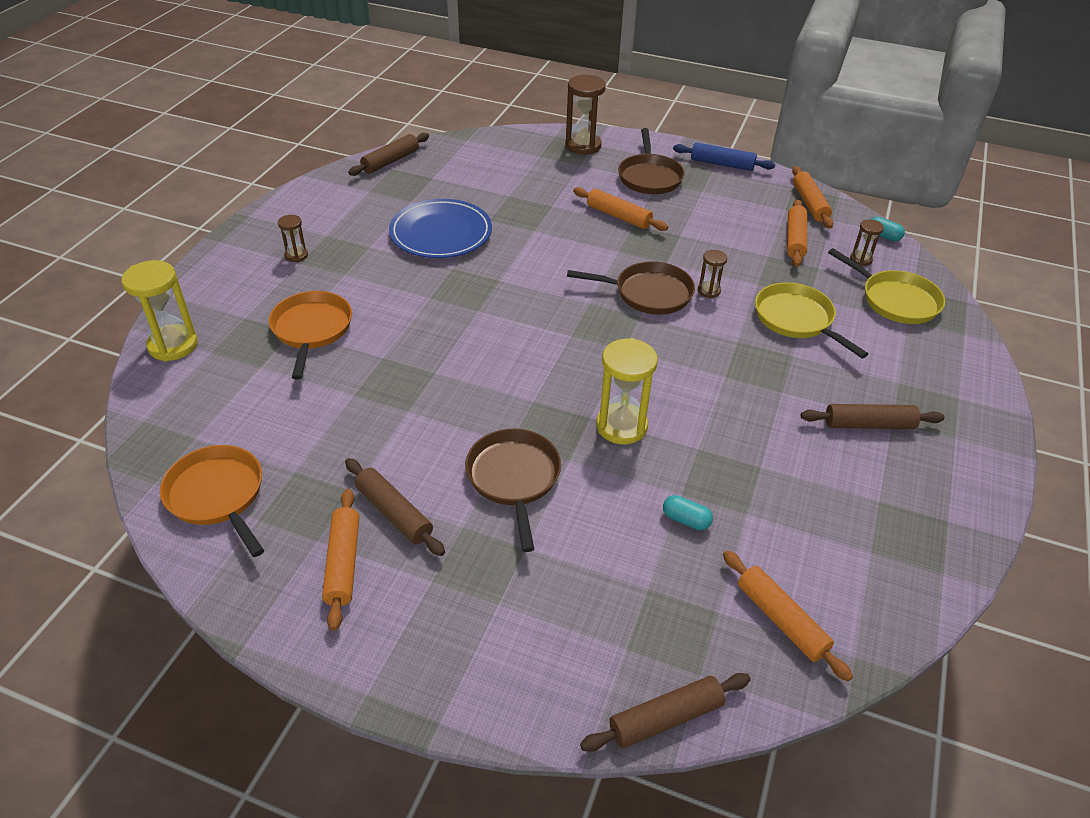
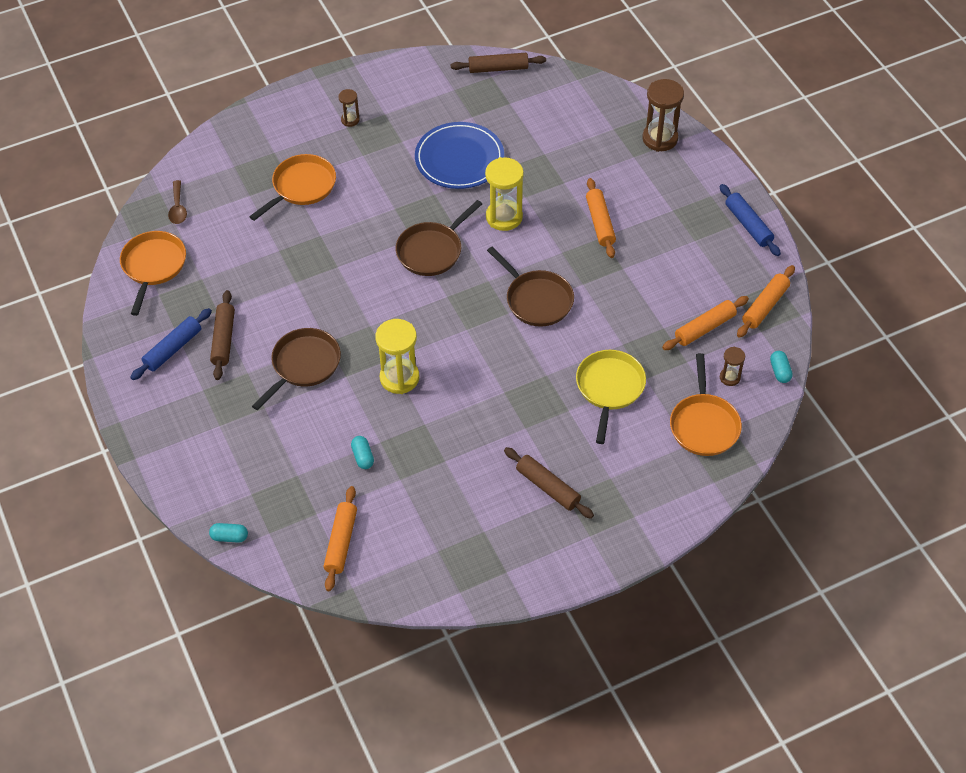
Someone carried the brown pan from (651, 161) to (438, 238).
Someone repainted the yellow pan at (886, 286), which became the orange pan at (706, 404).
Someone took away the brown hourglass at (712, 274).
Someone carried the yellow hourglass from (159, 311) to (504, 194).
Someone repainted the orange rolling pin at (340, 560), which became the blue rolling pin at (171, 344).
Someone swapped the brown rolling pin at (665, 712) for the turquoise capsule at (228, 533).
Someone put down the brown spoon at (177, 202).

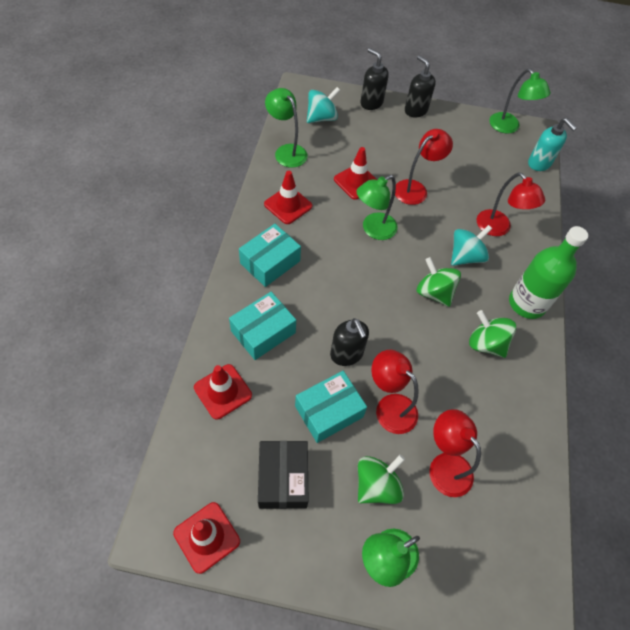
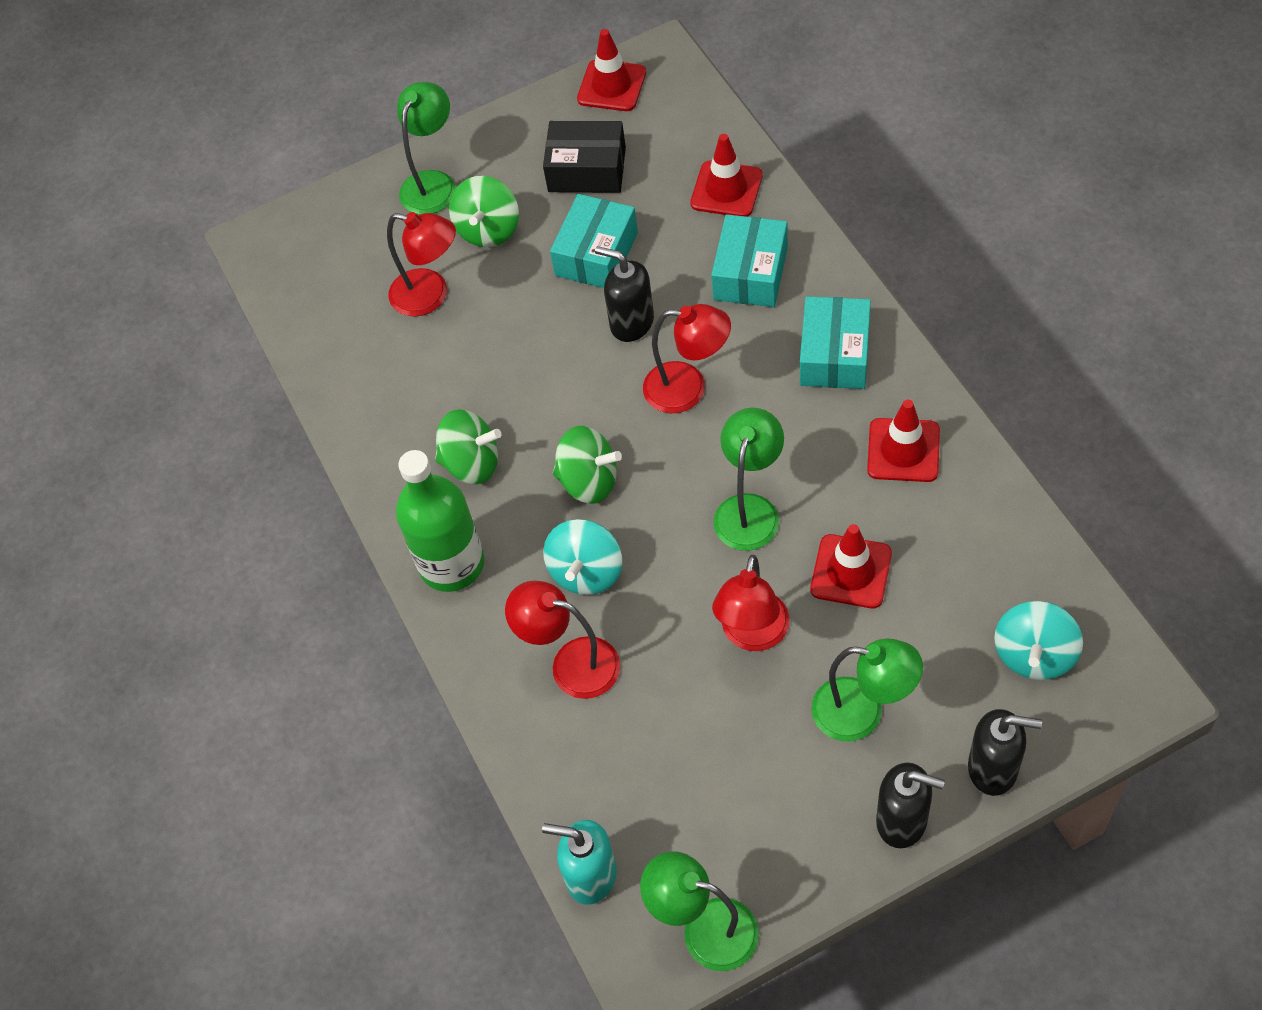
Someone carried the green lamp from (286, 128) to (867, 690).
Someone carried the red lamp from (395, 392) to (687, 358).
Someone rotated the black box at (283, 475) by 45 degrees counterclockwise.

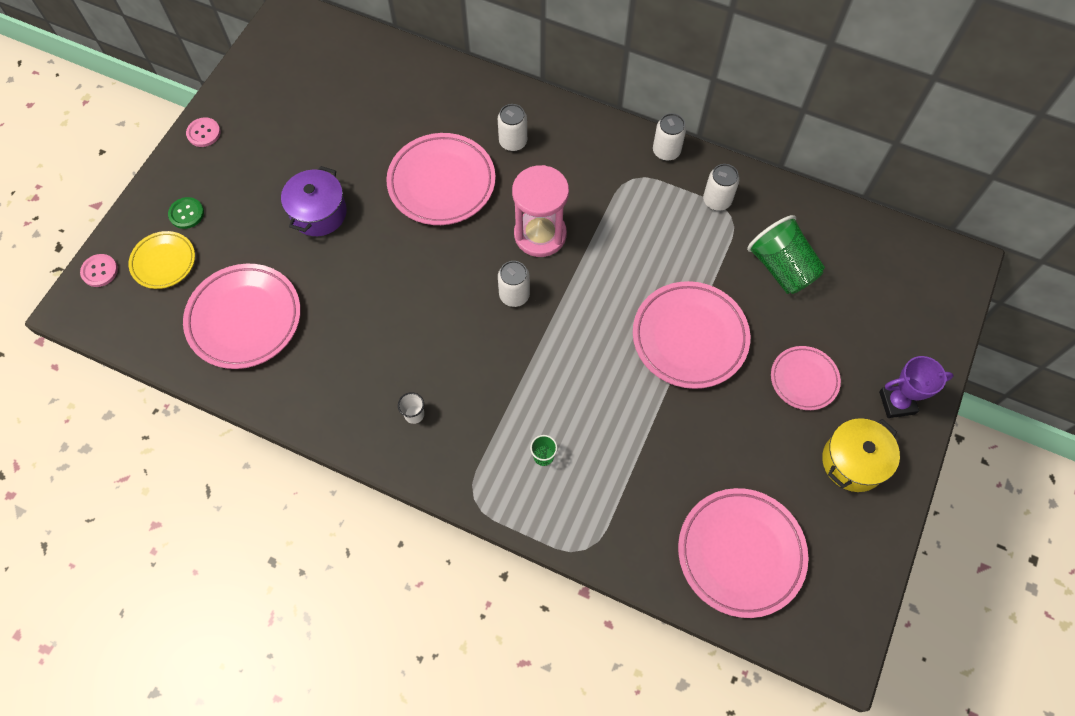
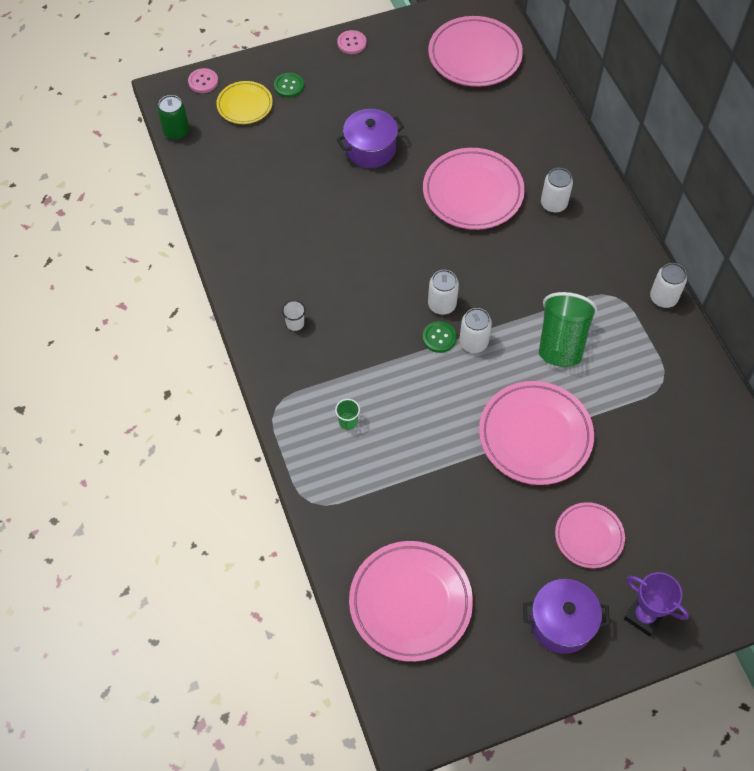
Someone carried the white can from (721, 187) to (475, 330).
Someone took away the pink hourglass at (540, 211).
Someone carried the green cup from (786, 254) to (568, 329).
Someone carried the pink plate from (242, 316) to (475, 51).
Someone repainted the yellow pot at (861, 455), which became the purple pot at (566, 616).
Someone put down the green can at (173, 117).
Someone put down the green button at (439, 337).

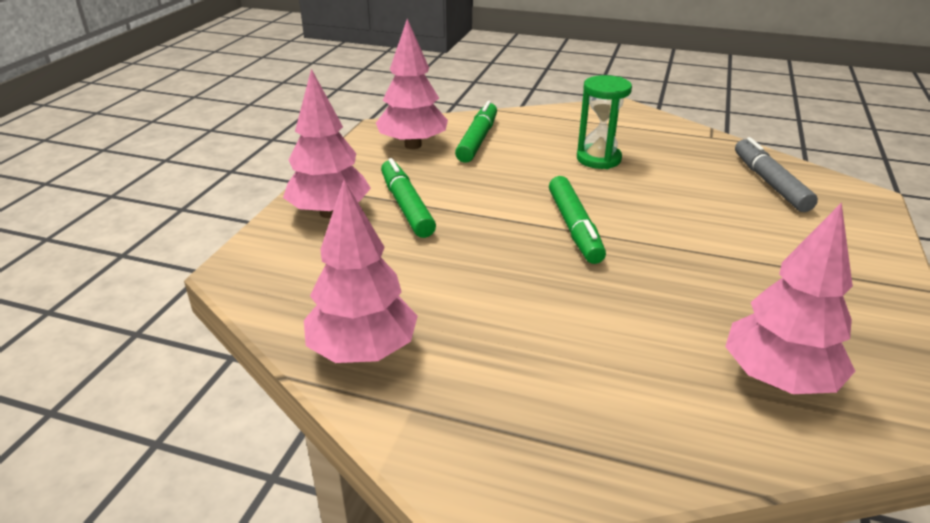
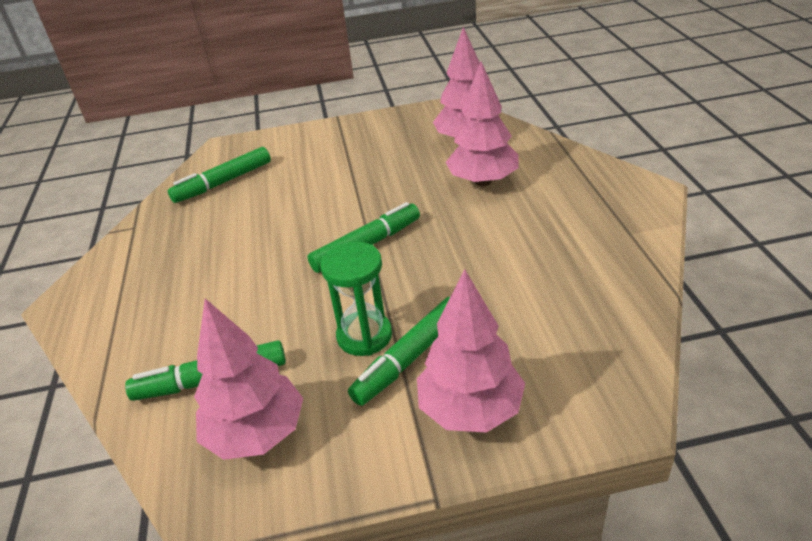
Someone carried the green hourglass from (604, 122) to (356, 299).
Someone repainted the grey marker at (776, 174), which became the green marker at (219, 175).
Someone carried the pink tree from (361, 271) to (482, 123).

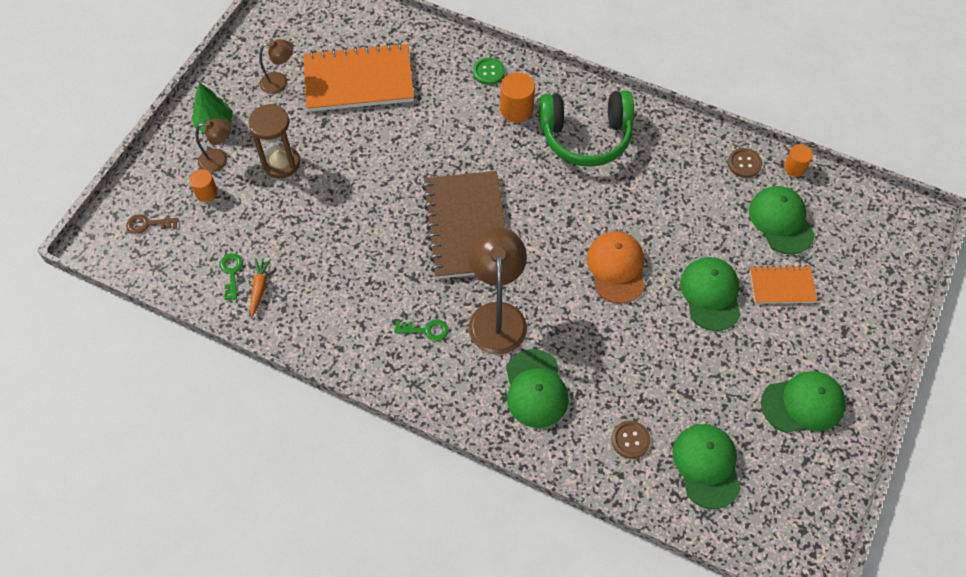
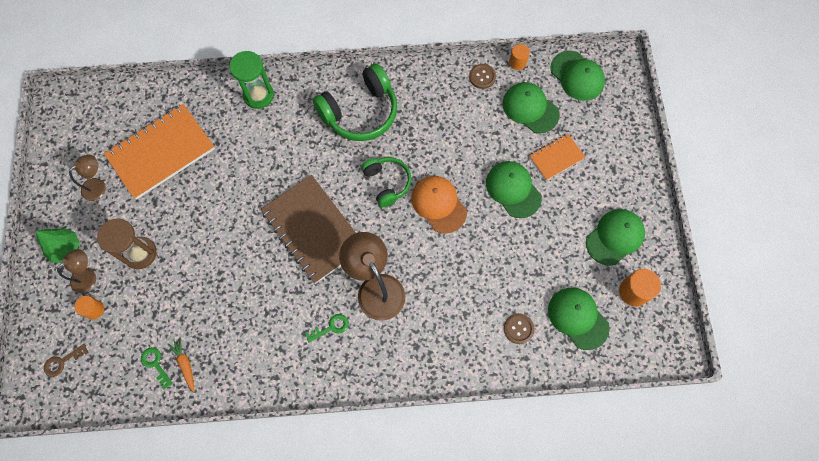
Someone swapped the green button at (489, 71) for the green hourglass at (251, 80).
Someone carried the orange cylinder from (517, 97) to (640, 288).
Someone carried the green cap from (537, 388) to (577, 76).
Someone put down the green headphones at (386, 182).

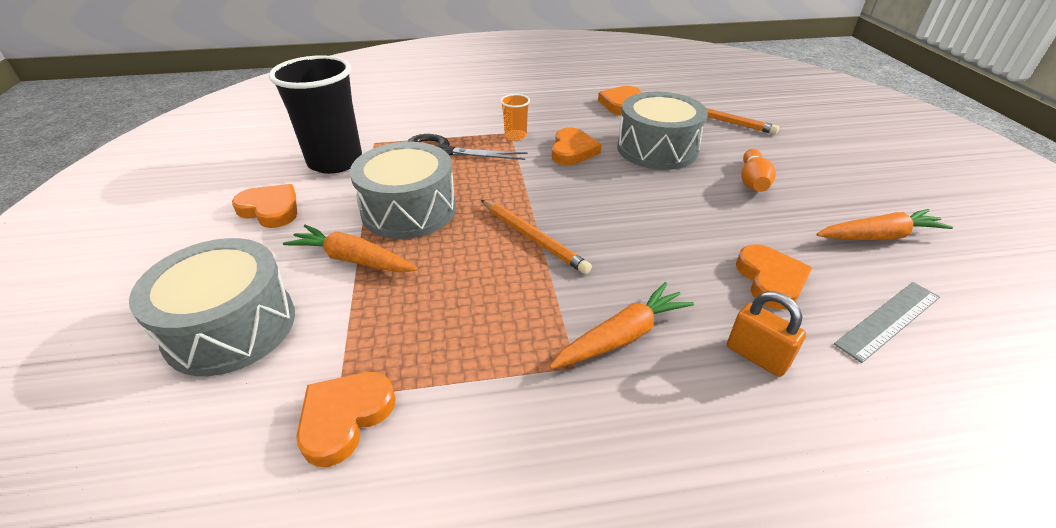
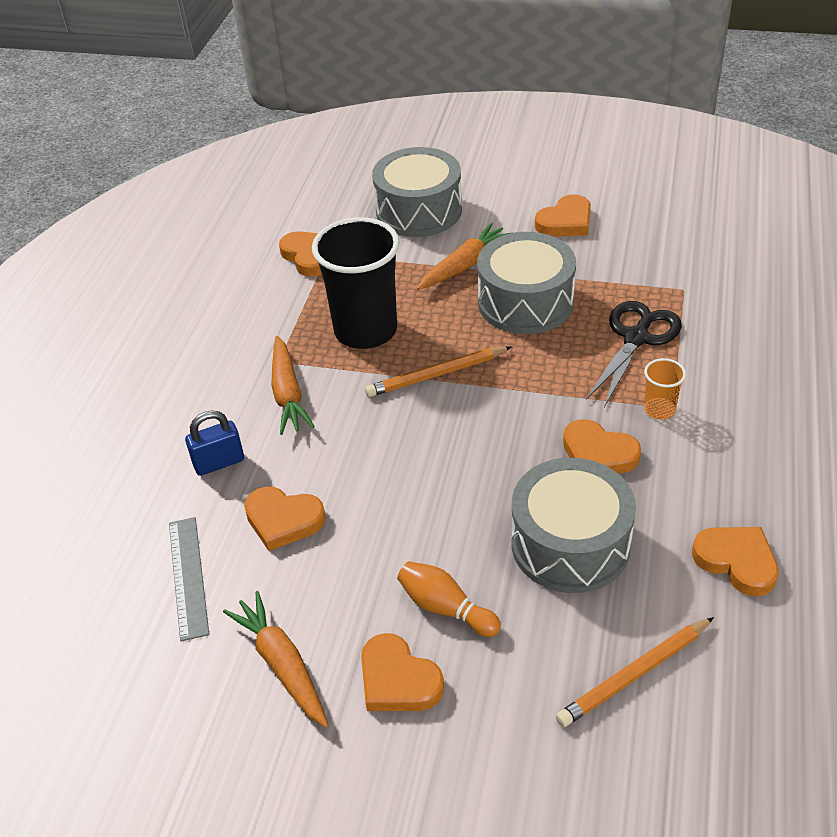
Someone carried the black cup from (315, 114) to (356, 283).
Someone rotated the orange carrot at (884, 224) by 135 degrees clockwise.
Someone repainted the orange padlock at (766, 334), which became the blue padlock at (214, 443).
Someone put down the orange heart at (402, 672).

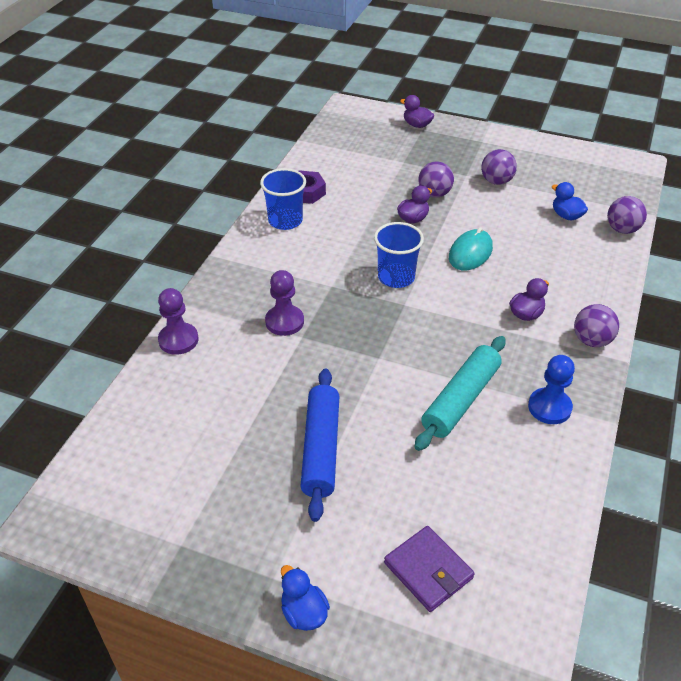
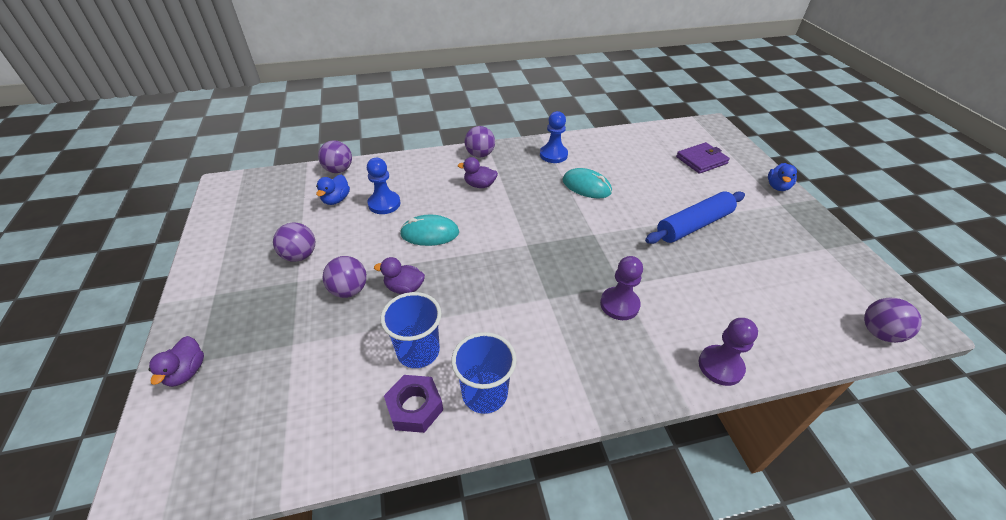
Someone carried the blue cup from (399, 255) to (411, 330).
Someone swapped the turquoise rolling pin at (460, 393) for the turquoise mouse at (587, 183).
Someone rotated the purple wallet at (429, 569) by 45 degrees clockwise.
Someone put down the blue pawn at (384, 186).
Someone put down the purple ball at (893, 320).

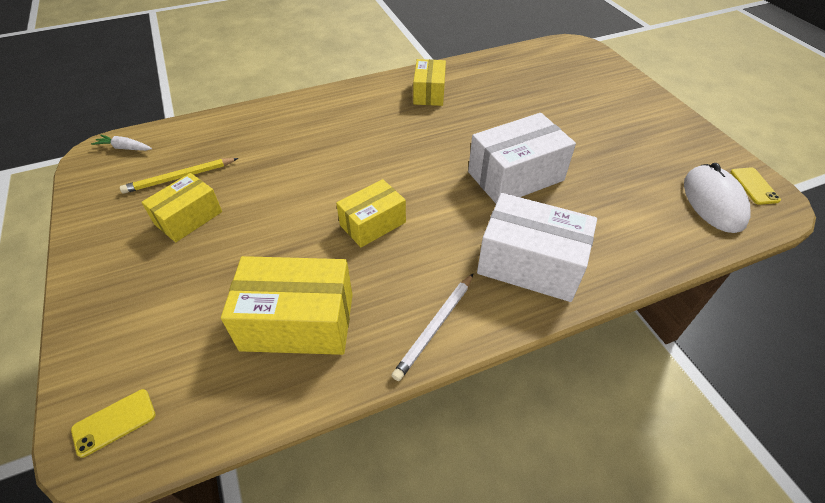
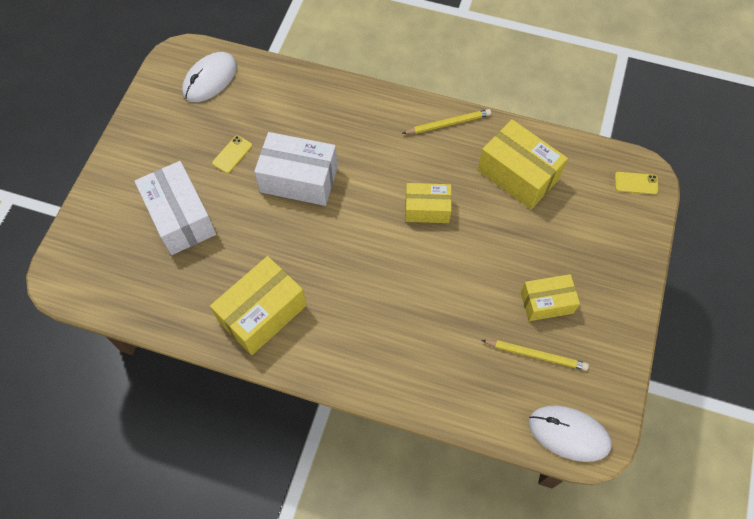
Someone scaled the yellow box at (429, 82) by 1.58.
Someone swapped the white carrot at (121, 143) for the white mouse at (570, 433).
Someone carried the yellow phone from (755, 186) to (232, 154).
Someone carried the white box from (537, 247) to (175, 208).
Someone repainted the white pencil at (432, 327), which became the yellow pencil at (446, 121).

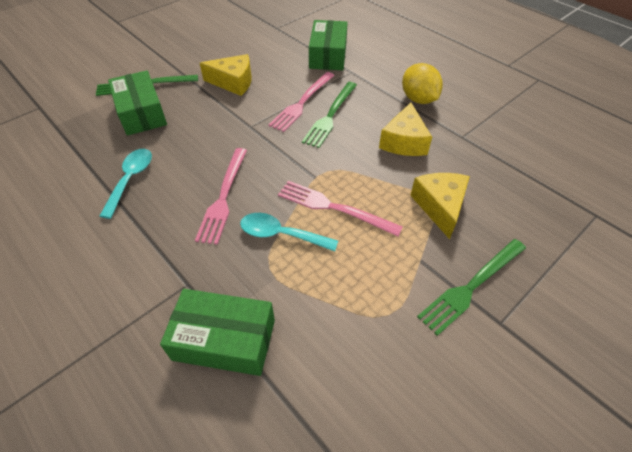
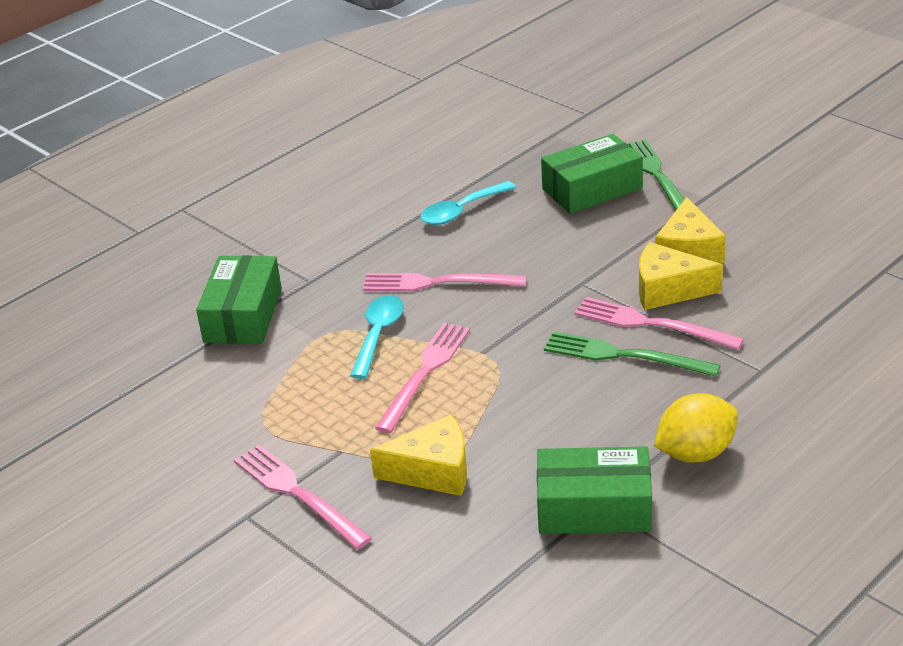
Someone carried the green box from (328, 45) to (594, 490).
Someone carried the yellow cheese from (405, 129) to (681, 276).
Someone rotated the turquoise spoon at (126, 184) by 135 degrees clockwise.
Someone repainted the green fork at (471, 287), which became the pink fork at (303, 497).

